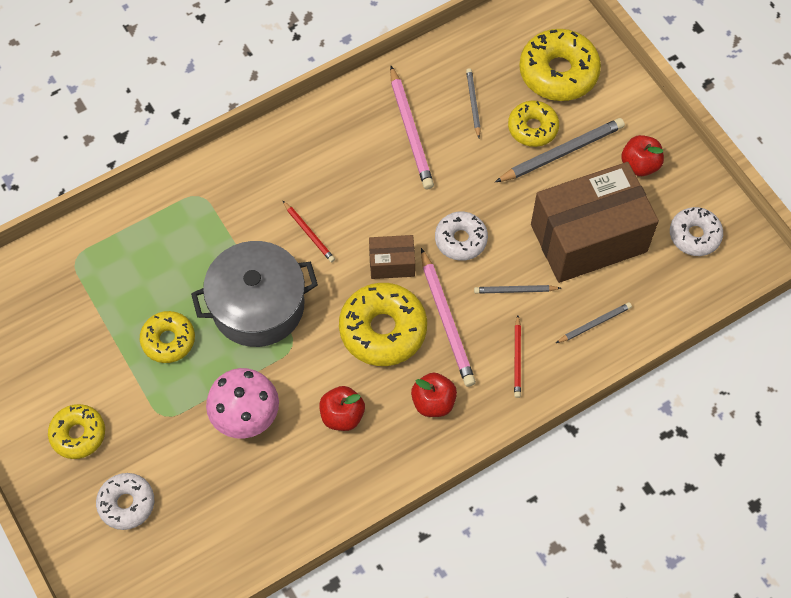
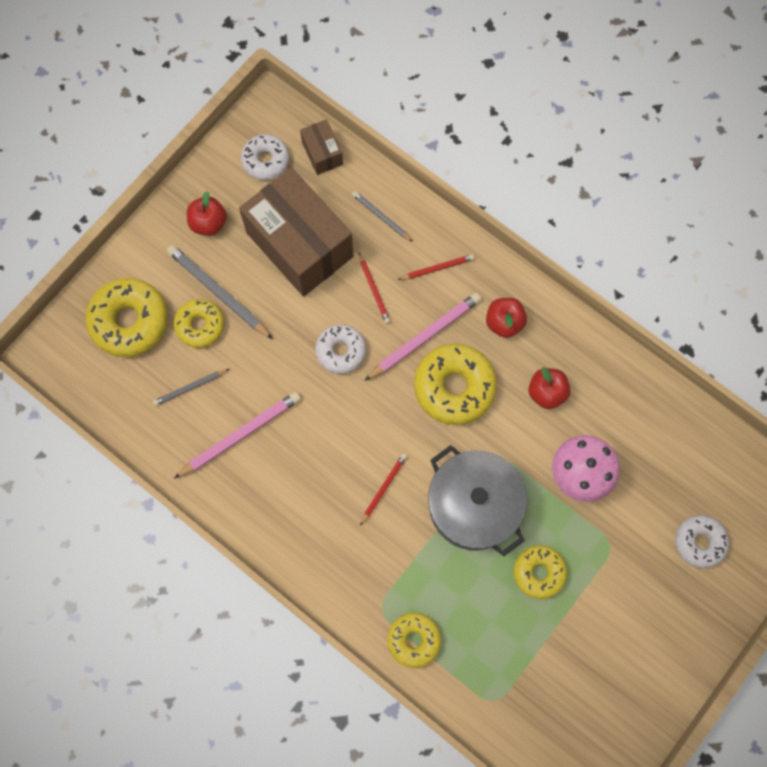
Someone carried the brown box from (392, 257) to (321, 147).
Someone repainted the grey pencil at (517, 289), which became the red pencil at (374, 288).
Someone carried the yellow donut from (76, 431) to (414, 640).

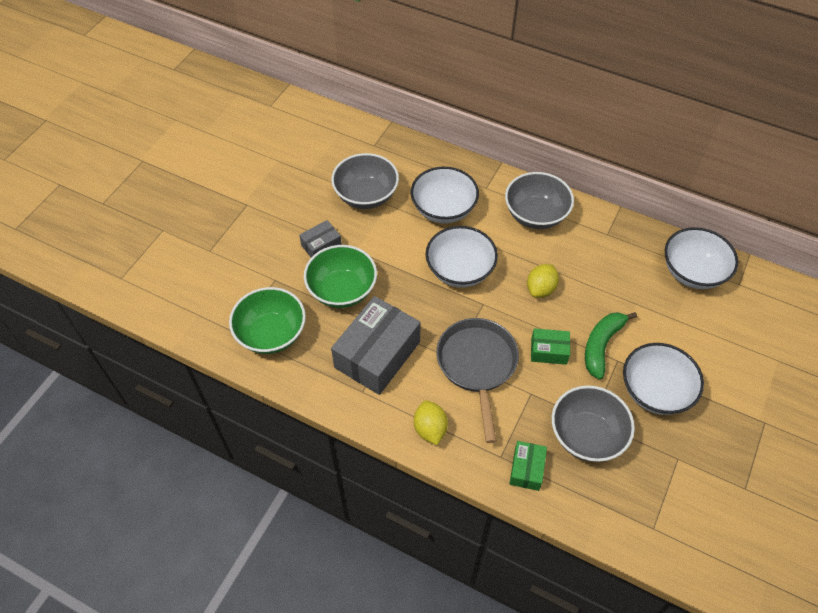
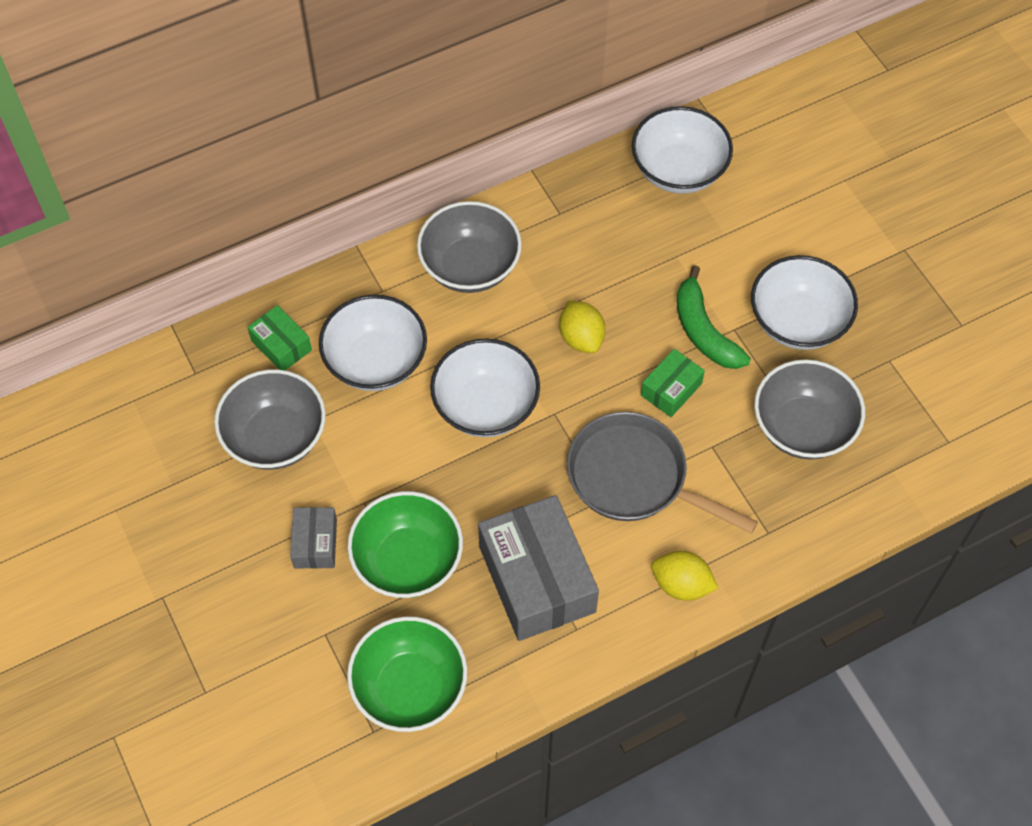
Someone carried the green box from (528, 466) to (279, 337).

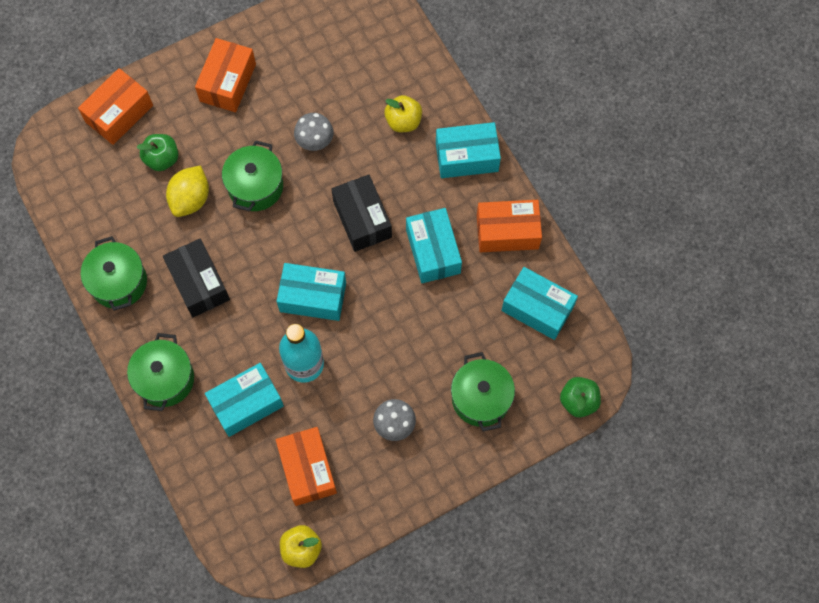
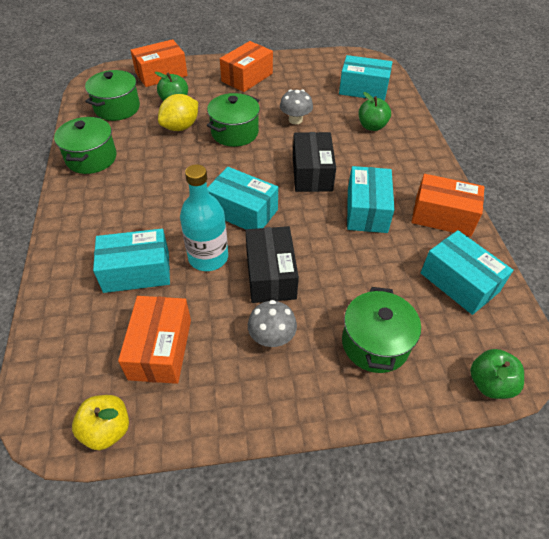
Someone repainted the yellow apple at (403, 114), which became the green apple at (375, 111).
Someone carried the turquoise box from (468, 150) to (365, 78).
Someone carried the black box from (196, 277) to (272, 264).
Someone carried the green pot from (160, 372) to (112, 95).

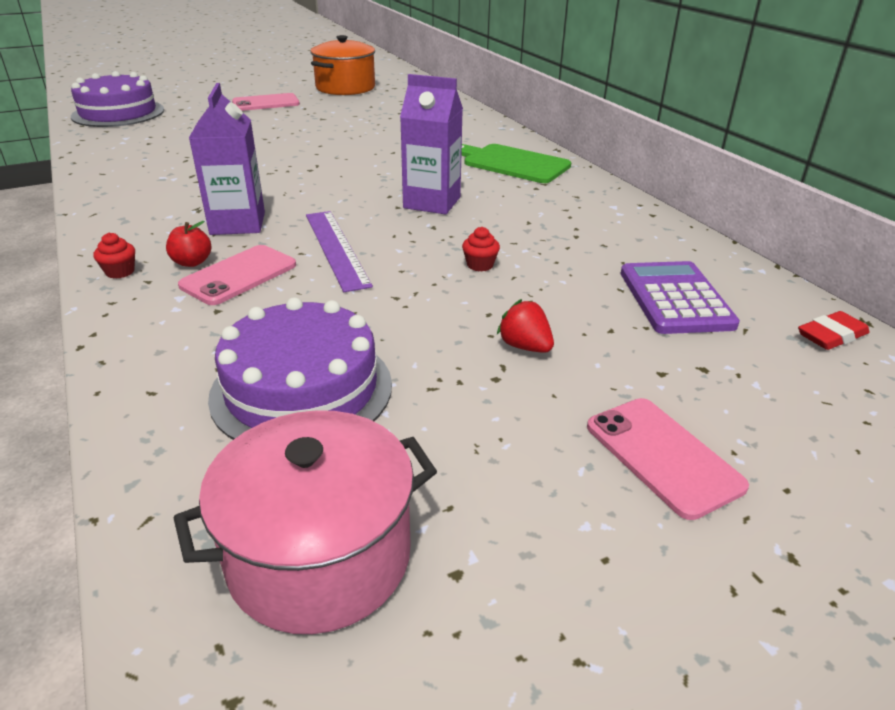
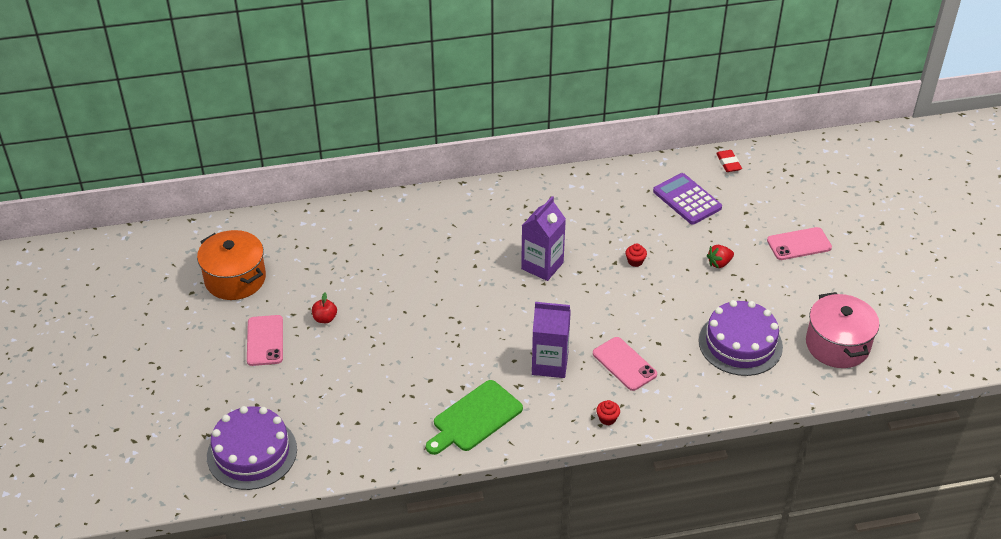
Someone carried the green cutting board from (516, 163) to (474, 417).
Someone took away the purple ruler at (339, 251).
Someone carried the red apple from (188, 244) to (324, 308).
Someone rotated the purple calculator at (680, 297) by 45 degrees clockwise.

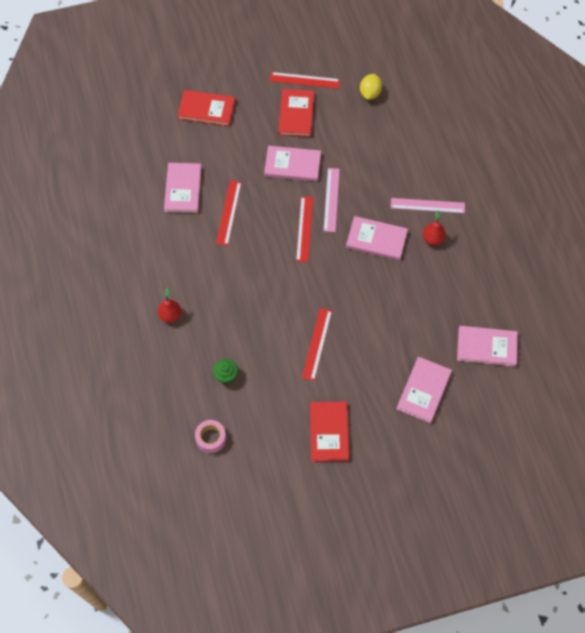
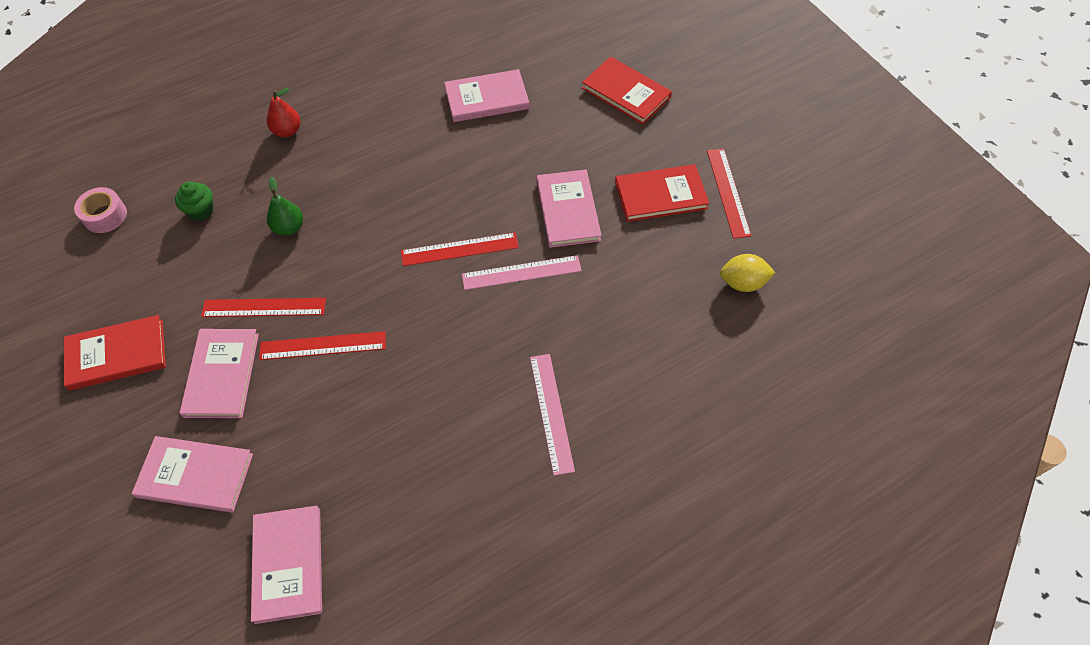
Someone rotated the red book at (206, 108) by 45 degrees counterclockwise.
Someone carried the red ruler from (229, 213) to (322, 345).
Someone took away the red pear at (434, 227).
Someone carried the pink book from (377, 238) to (219, 373).
Someone put down the green pear at (285, 206).

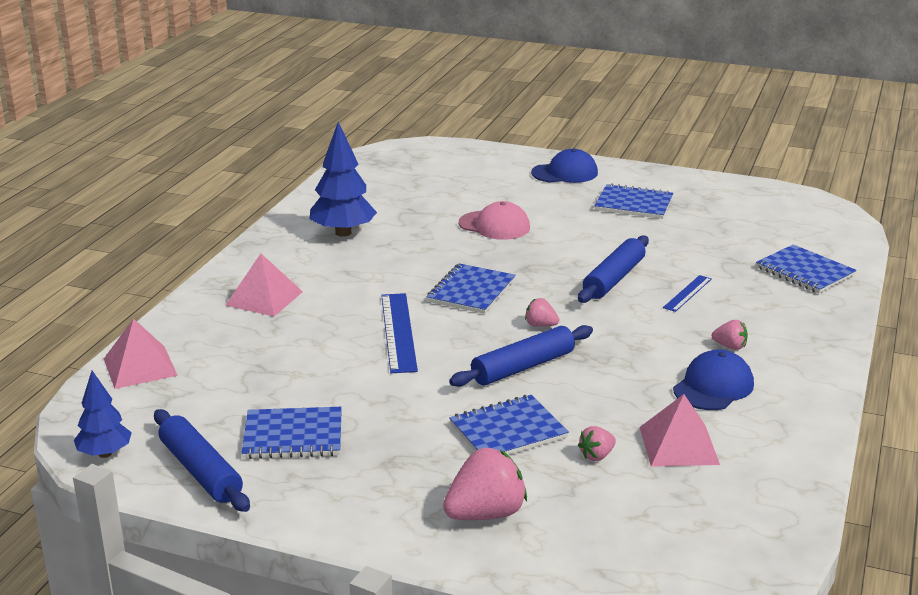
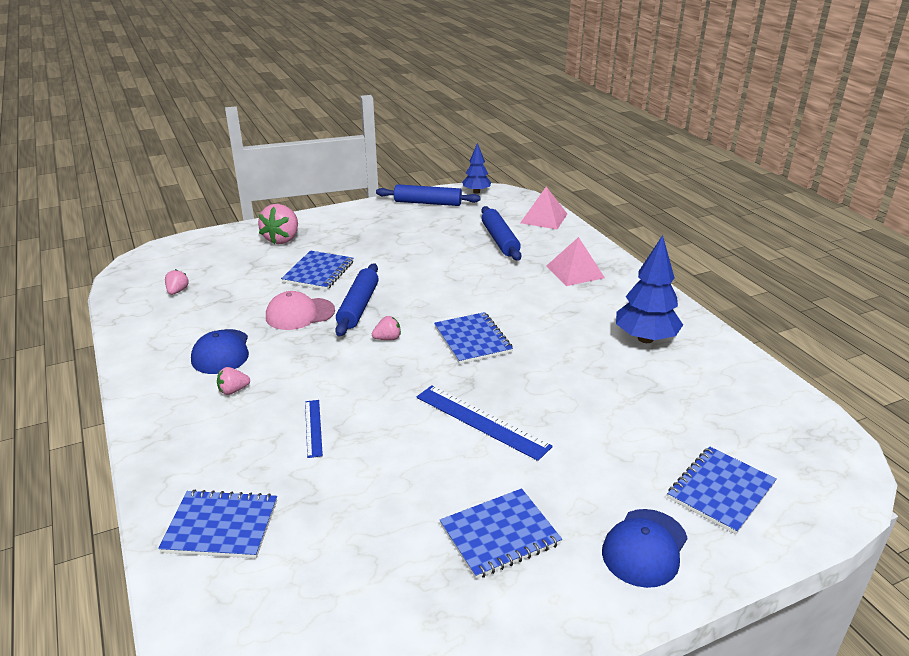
Someone carried the pink cap from (494, 220) to (300, 310).
Someone carried the blue rolling pin from (613, 269) to (501, 233).
Someone carried the blue ruler from (399, 333) to (484, 423).
Someone took away the pink pyramid at (680, 430).
Someone carried the blue notebook from (291, 433) to (722, 490).
Someone carried the pink strawberry from (597, 443) to (177, 282).

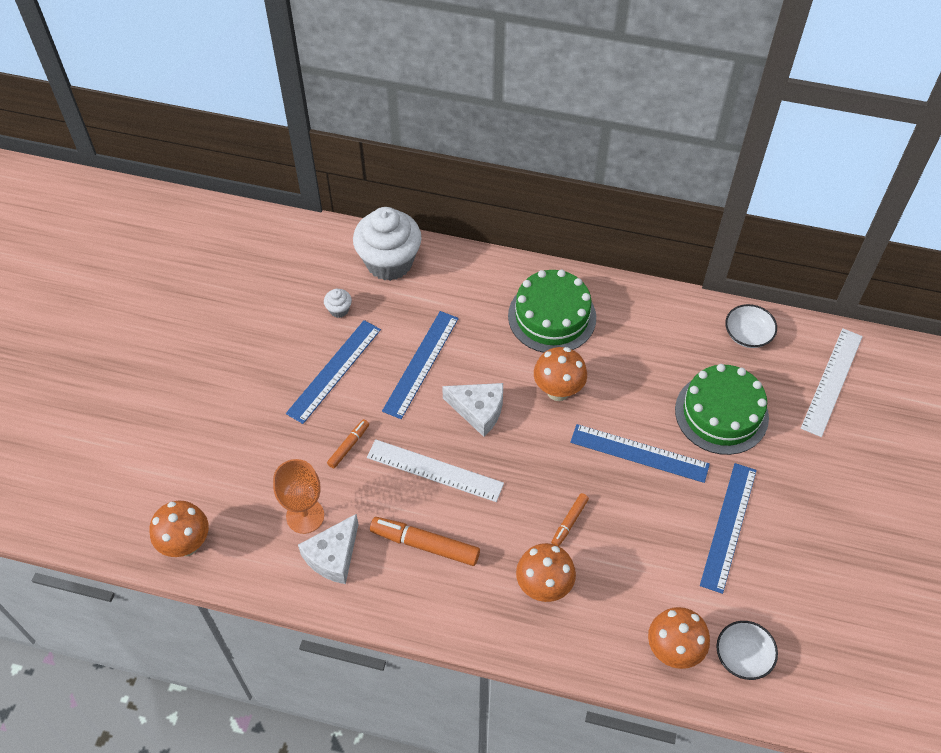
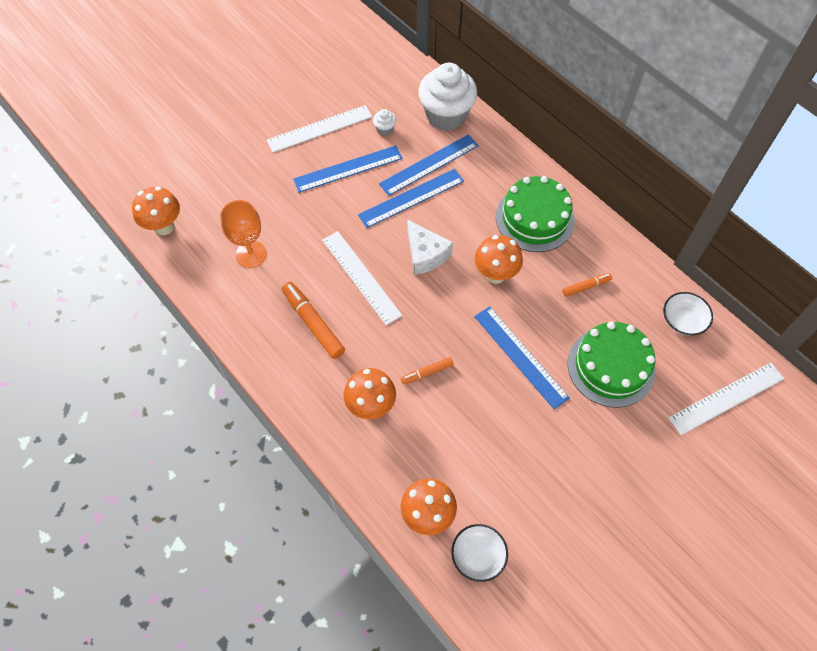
Someone carried the orange marker from (348, 444) to (587, 285).
Someone carried the blue ruler from (728, 528) to (429, 165).
Someone took away the white cheese at (328, 549).
Someone put down the white ruler at (319, 129).

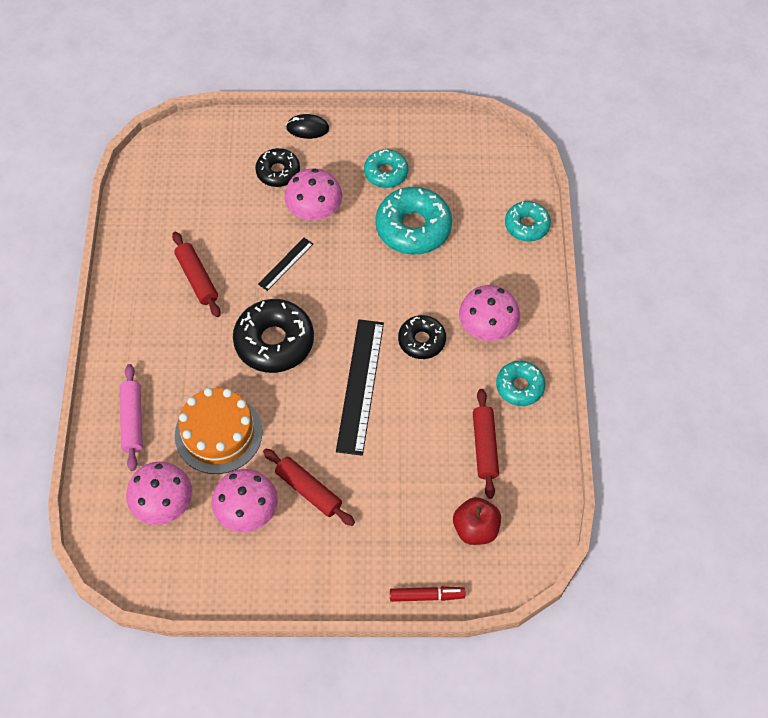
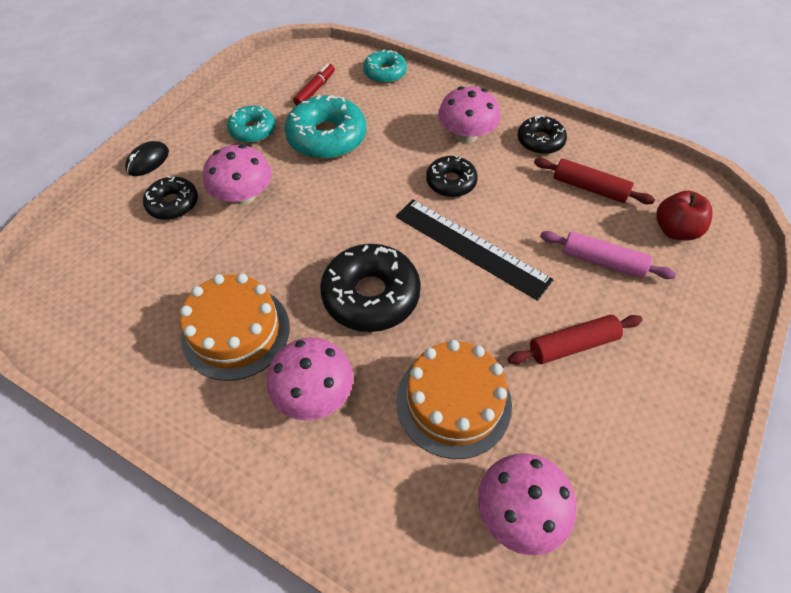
Someone swapped the red rolling pin at (196, 274) for the orange cake at (235, 327).
Someone took away the black ruler at (285, 264).
Someone repainted the turquoise donut at (520, 383), which became the black donut at (542, 134).
Someone carried the pink rolling pin from (131, 417) to (608, 255).
Someone carried the pink mushroom from (245, 500) to (310, 378).
Someone carried the red marker from (428, 594) to (314, 85).

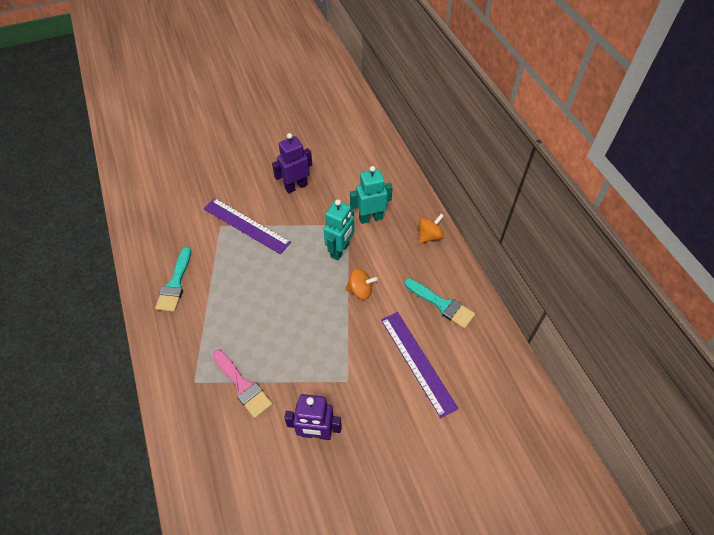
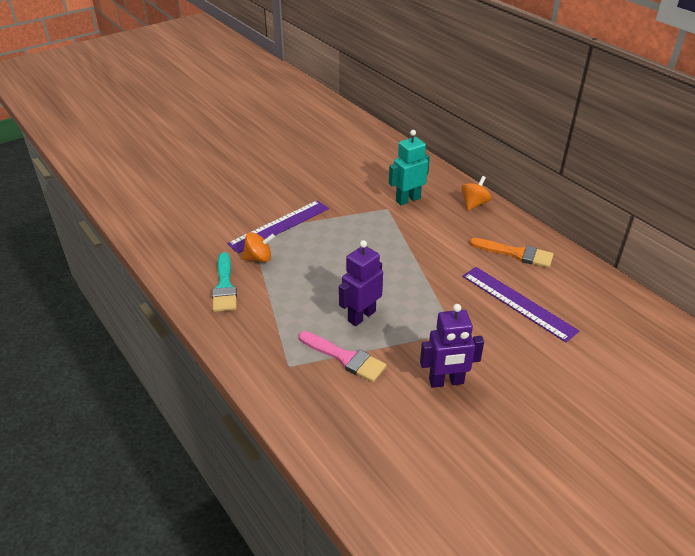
Someone carried the purple robot from (292, 163) to (361, 283).
Someone rotated the purple ruler at (247, 226) by 60 degrees counterclockwise.
Someone took away the turquoise robot at (339, 229).
Someone carried the orange spinning top from (361, 284) to (258, 247).
Someone repainted the turquoise brush at (439, 303), which became the orange brush at (511, 253).

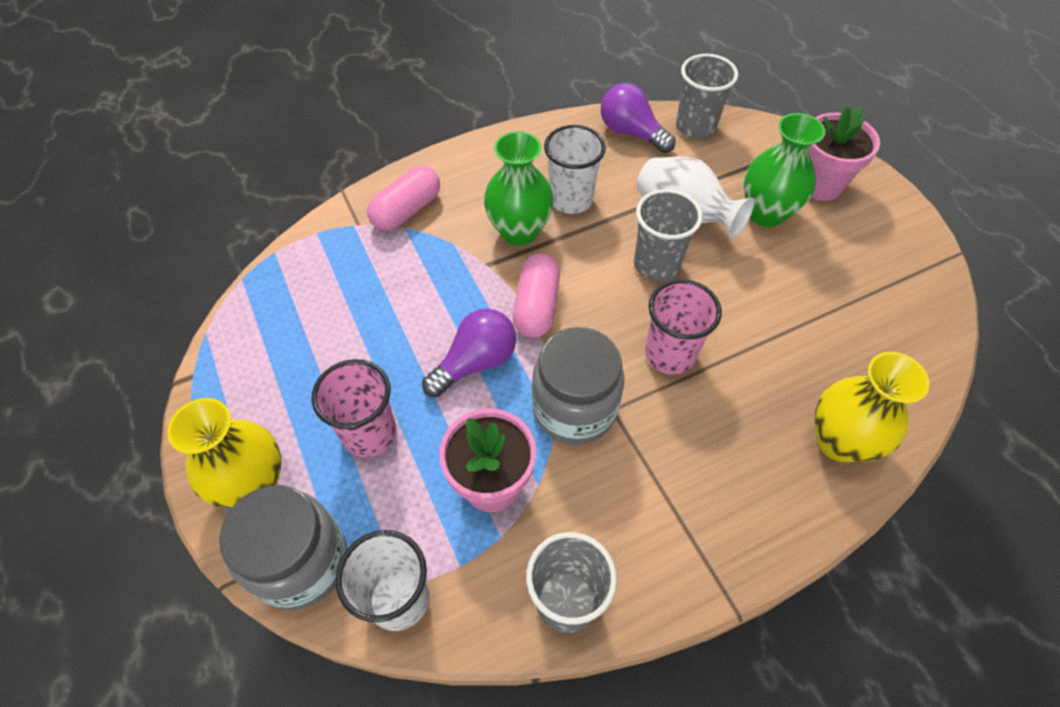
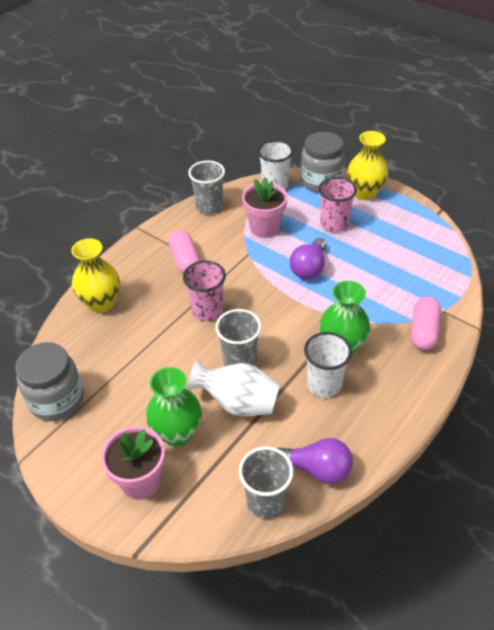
Someone carried the pink capsule from (536, 295) to (185, 252).
Someone carried the grey jar from (578, 386) to (49, 381).

